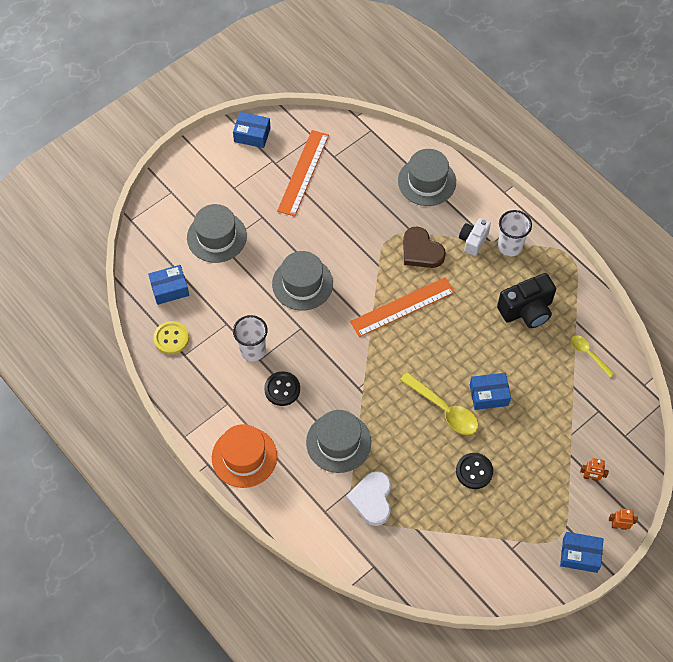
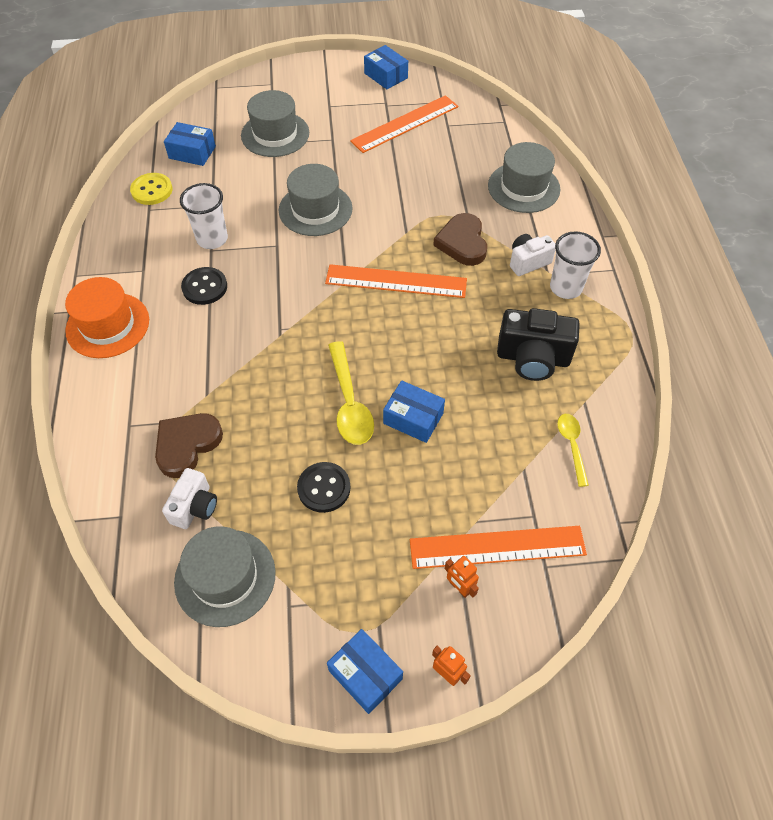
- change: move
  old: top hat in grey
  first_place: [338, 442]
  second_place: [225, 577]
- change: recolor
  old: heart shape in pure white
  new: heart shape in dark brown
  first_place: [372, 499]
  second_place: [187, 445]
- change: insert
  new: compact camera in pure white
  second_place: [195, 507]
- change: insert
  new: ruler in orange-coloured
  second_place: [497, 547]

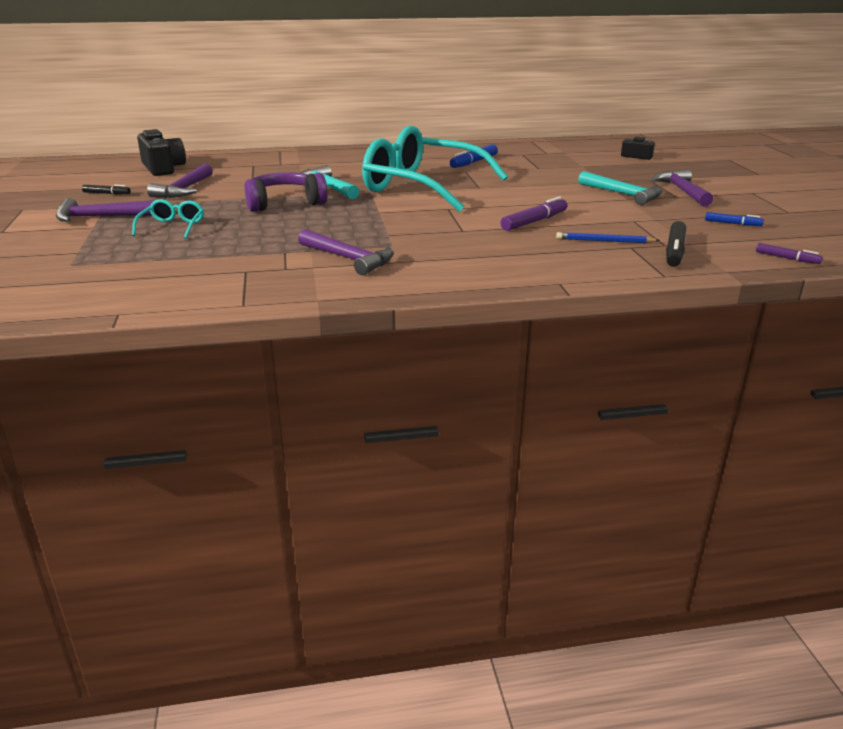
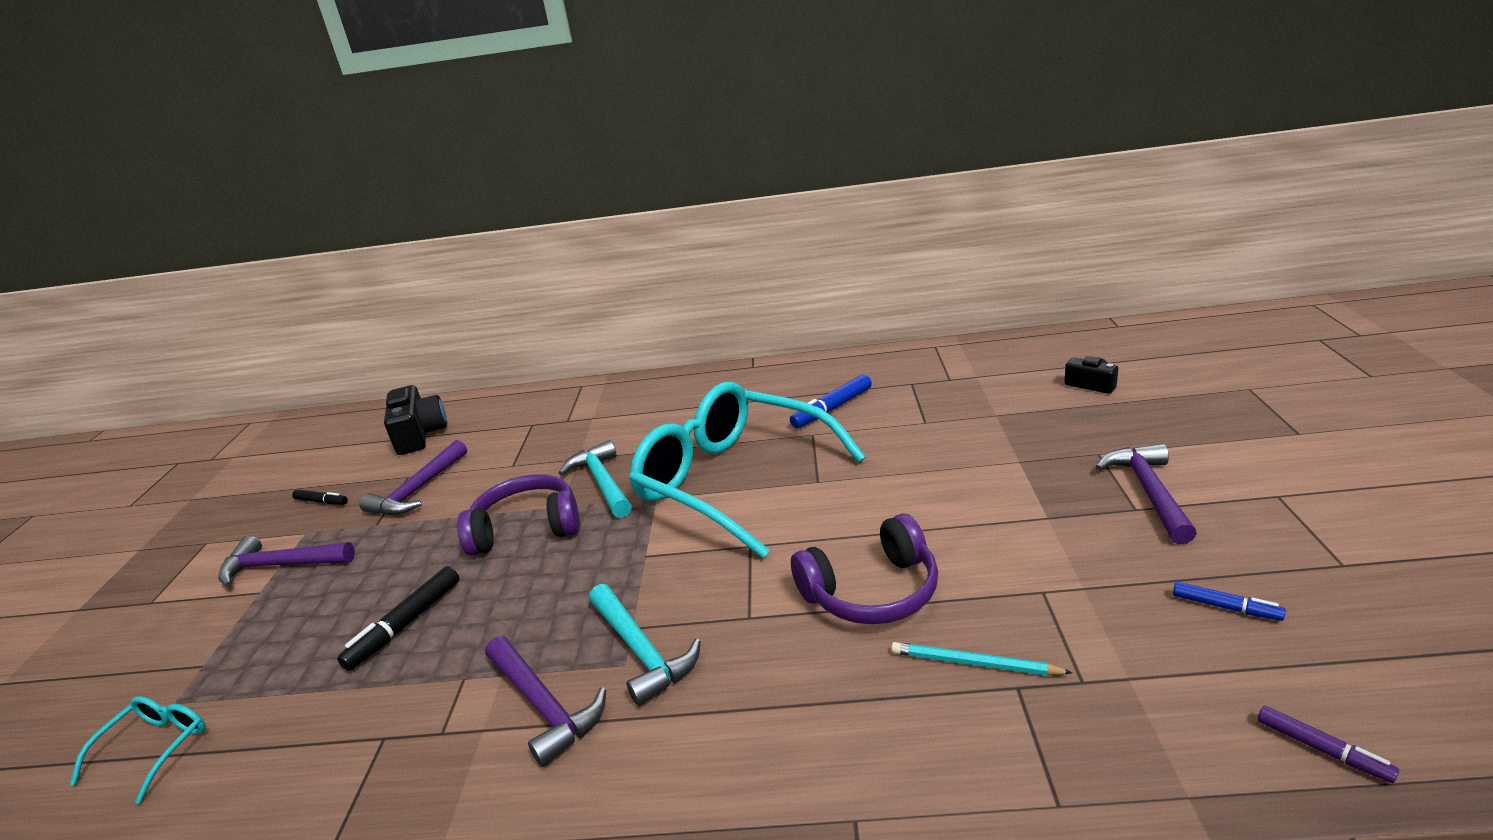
- change: move
  old: hammer in aqua
  first_place: [623, 194]
  second_place: [642, 651]
- change: replace
  old: marker in purple
  new: headphones in purple
  first_place: [534, 221]
  second_place: [871, 591]
- change: move
  old: spectacles in aqua
  first_place: [172, 227]
  second_place: [156, 748]
- change: move
  old: marker in black
  first_place: [674, 251]
  second_place: [405, 625]
- change: recolor
  old: pencil in royal blue
  new: pencil in aqua
  first_place: [604, 241]
  second_place: [974, 663]

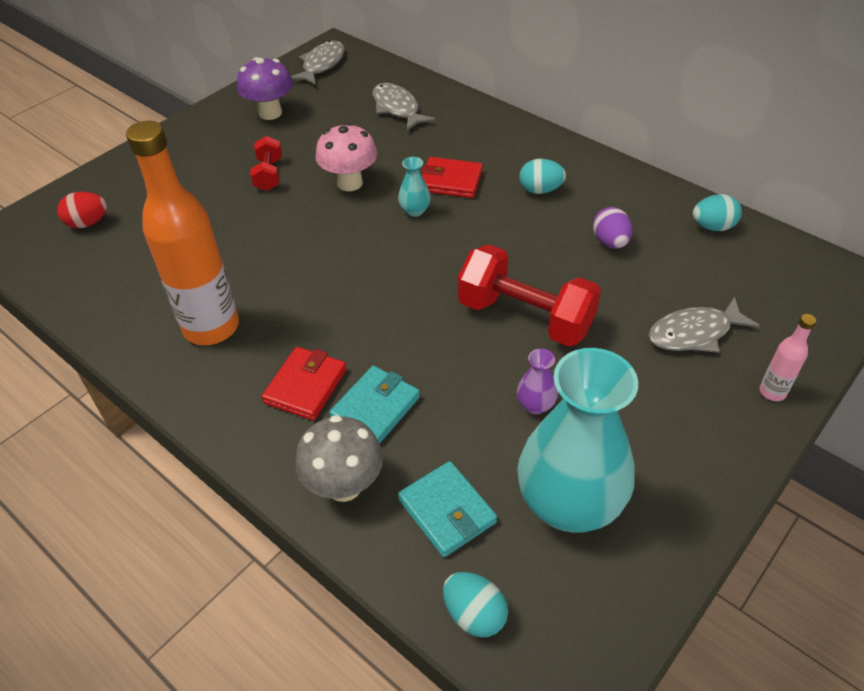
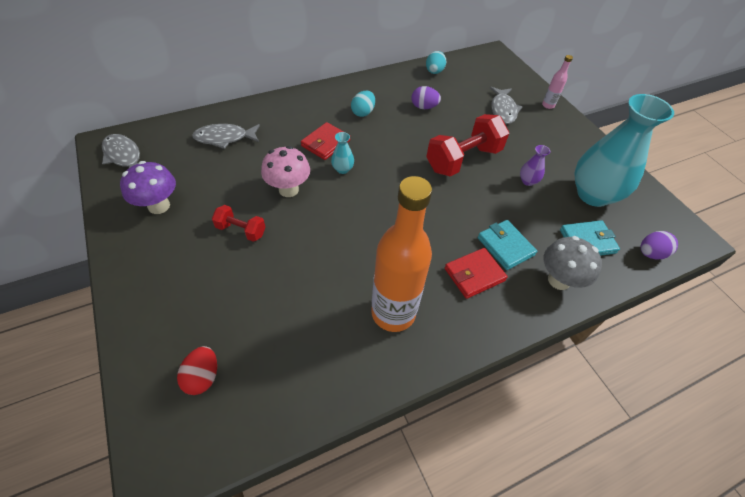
- change: rotate
  old: card wallet in scarlet
  first_place: [306, 386]
  second_place: [474, 274]
  degrees: -75
- change: recolor
  old: egg in aqua
  new: egg in purple
  first_place: [474, 614]
  second_place: [650, 253]

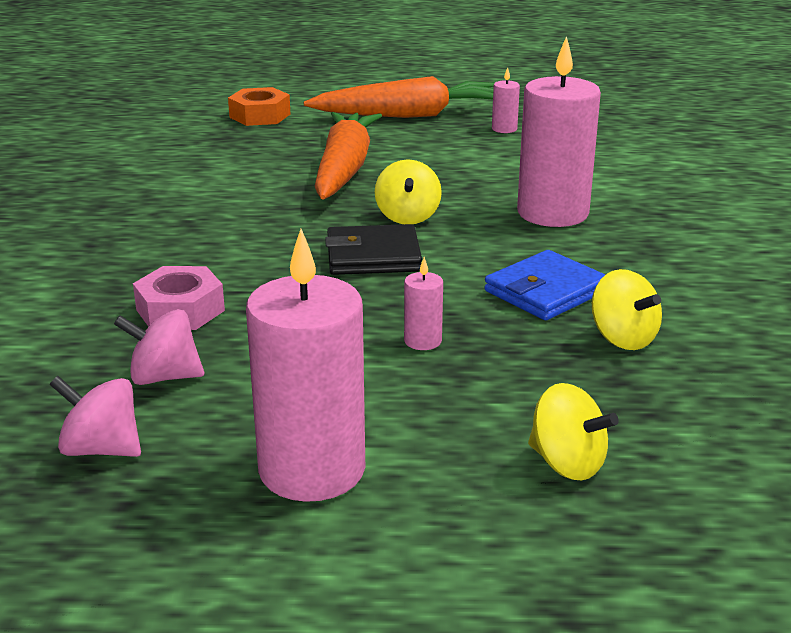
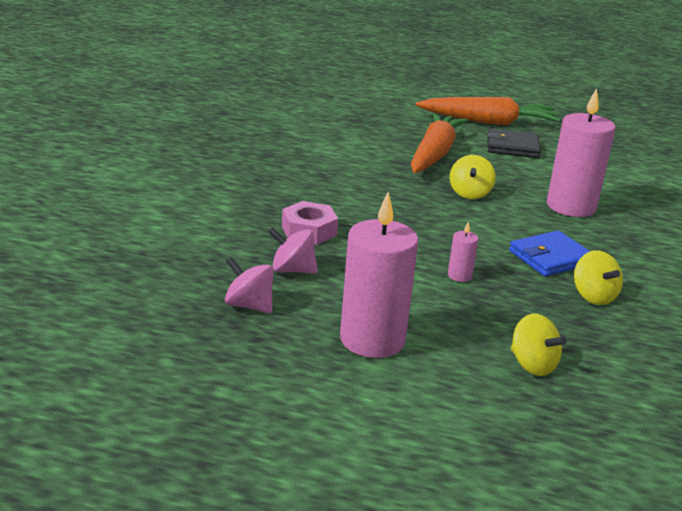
- change: delete
  old: pillar candle in rosy
  first_place: [504, 129]
- change: delete
  old: hexagon nut in orange-coloured
  first_place: [260, 116]
- change: move
  old: card wallet in black
  first_place: [373, 256]
  second_place: [512, 147]

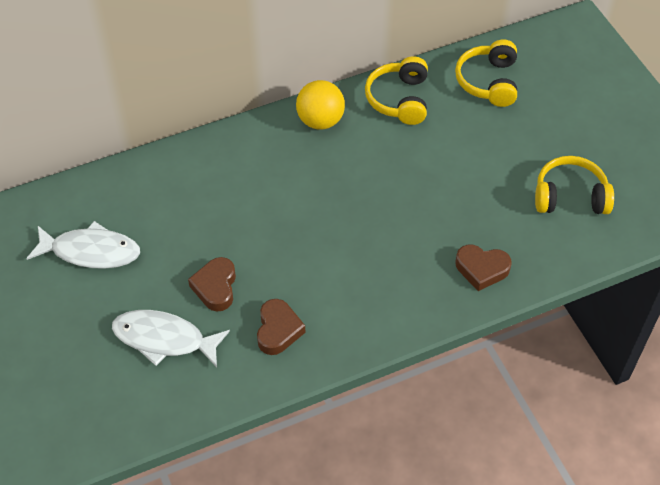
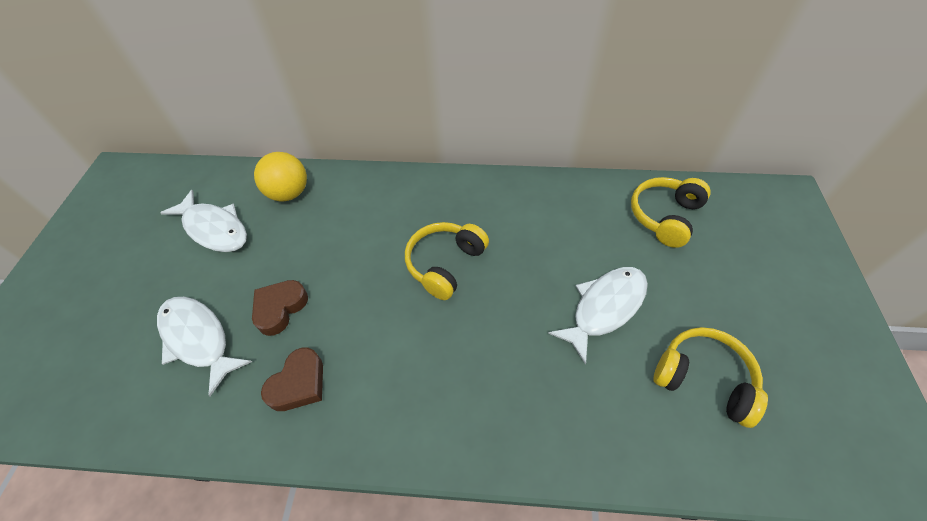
- change: move
  old: headphones in golden
  first_place: [399, 99]
  second_place: [445, 264]
- change: move
  old: ball in golden
  first_place: [320, 120]
  second_place: [289, 193]
- change: delete
  old: heart shape in dark brown
  first_place: [481, 269]
- change: insert
  new: fish in pure white
  second_place: [604, 308]

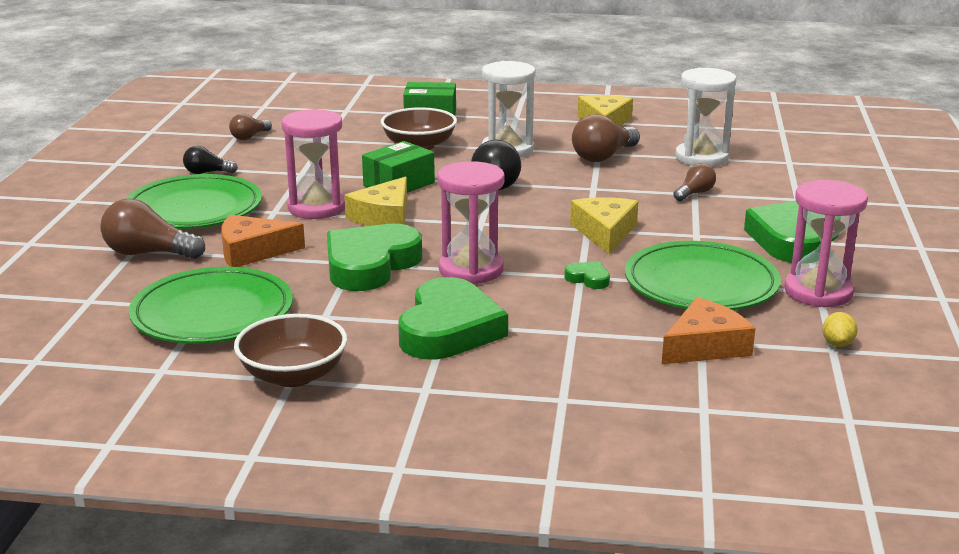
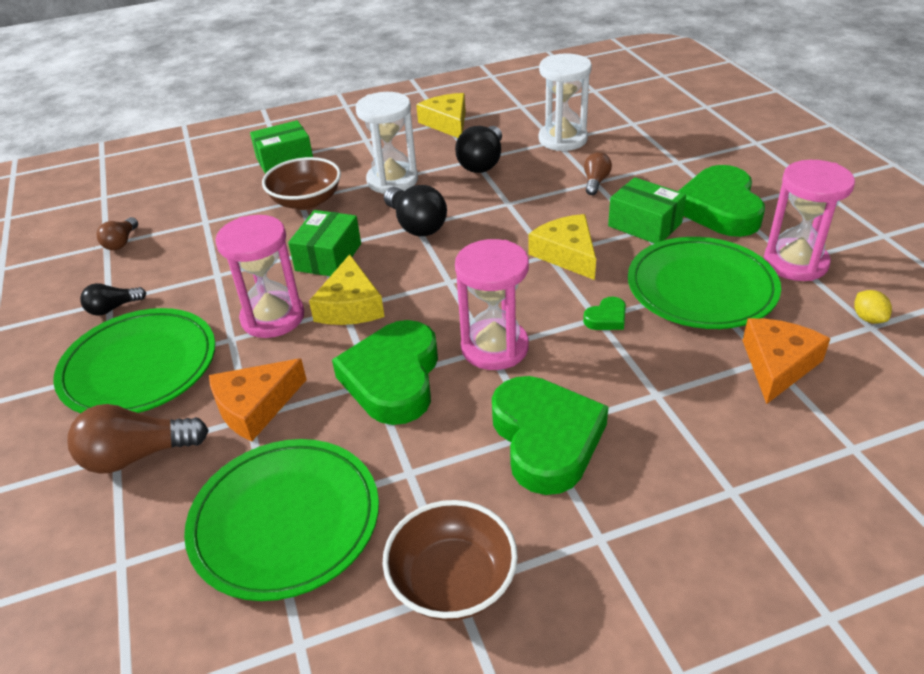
- change: recolor
  old: bulb in dark brown
  new: bulb in black
  first_place: [603, 156]
  second_place: [482, 163]
- change: rotate
  old: heart shape in green
  first_place: [588, 279]
  second_place: [606, 318]
  degrees: 135
- change: insert
  new: box in green
  second_place: [644, 225]

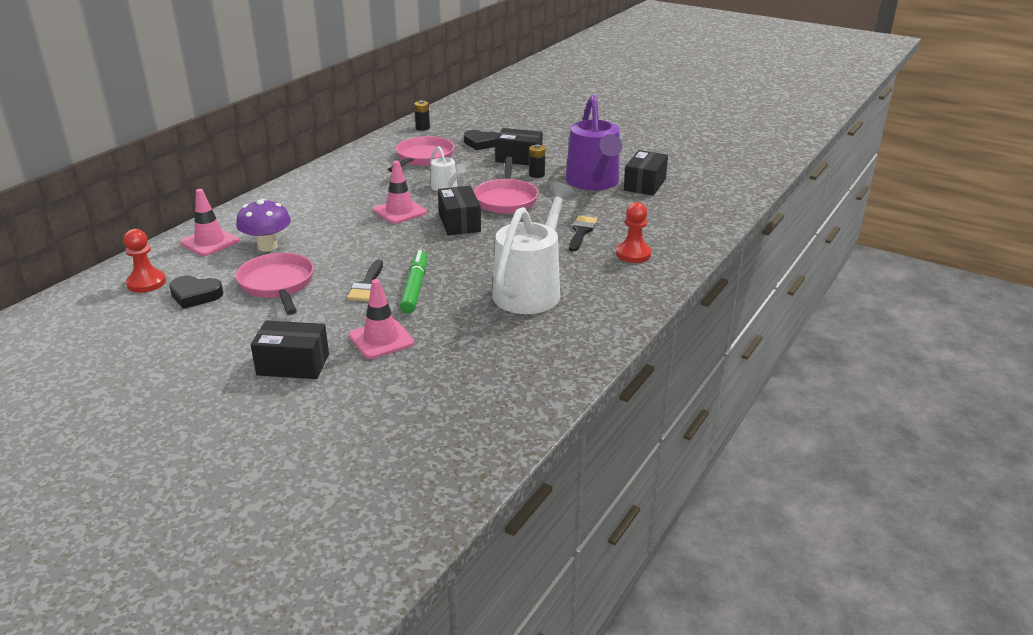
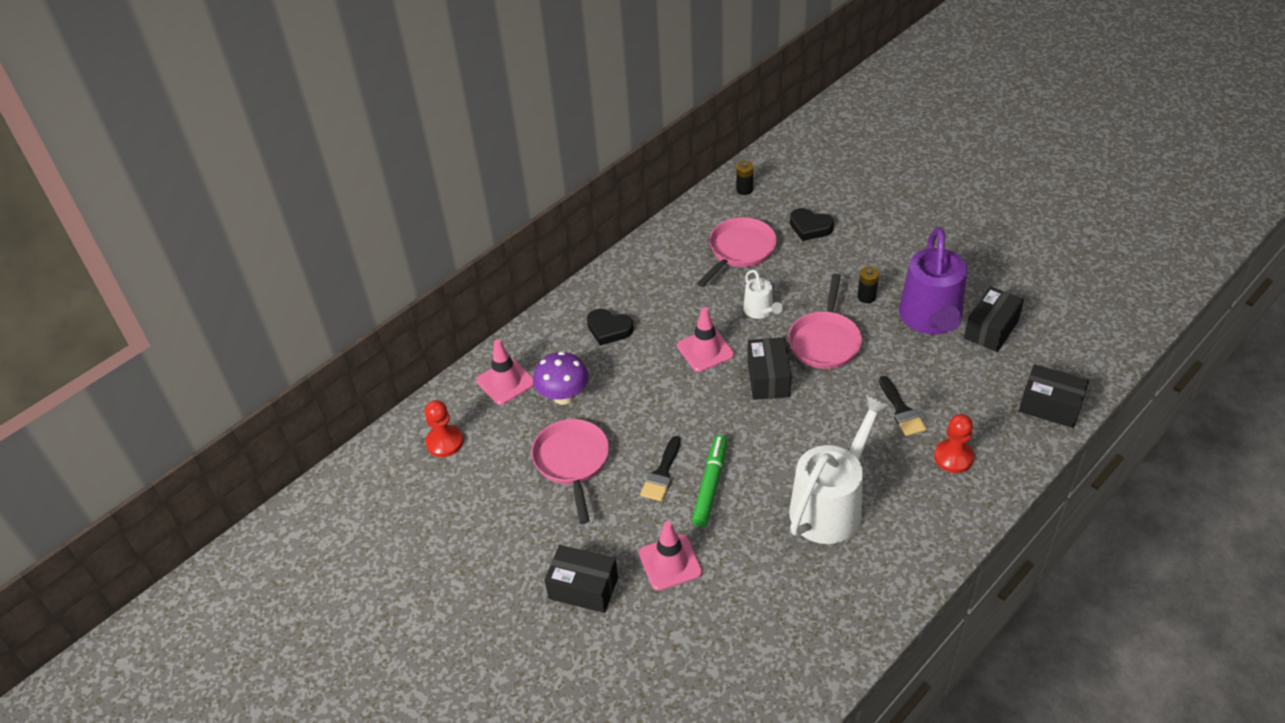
- change: move
  old: box in black
  first_place: [518, 158]
  second_place: [1050, 406]
- change: rotate
  old: paint brush in black
  first_place: [581, 232]
  second_place: [901, 410]
  degrees: 135
- change: move
  old: heart shape in black
  first_place: [195, 295]
  second_place: [609, 329]

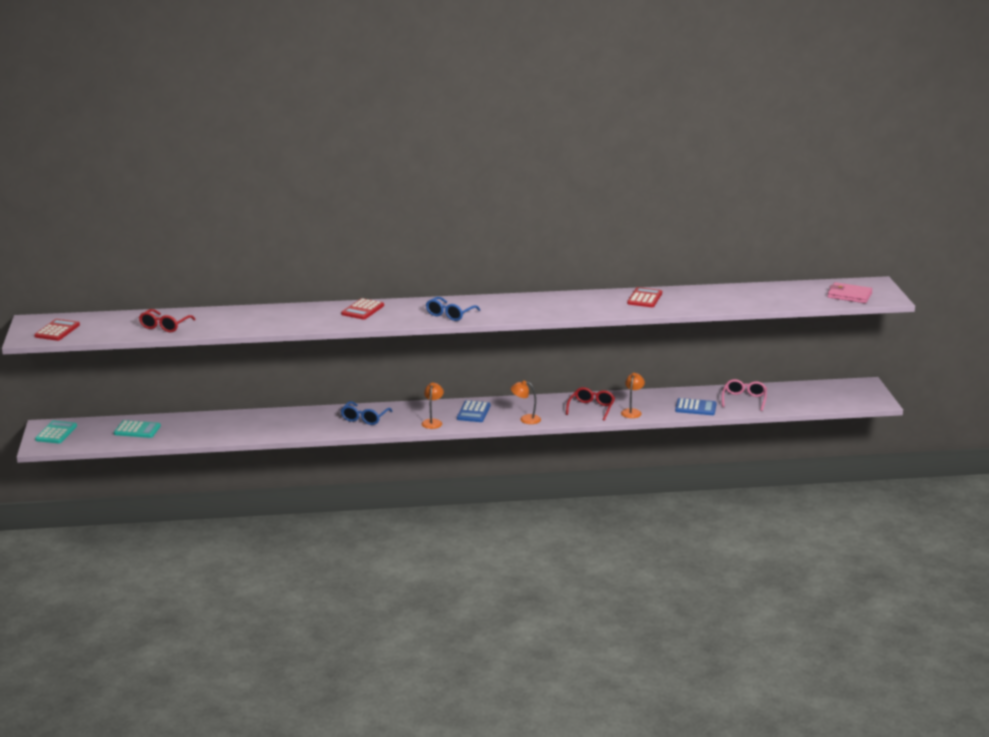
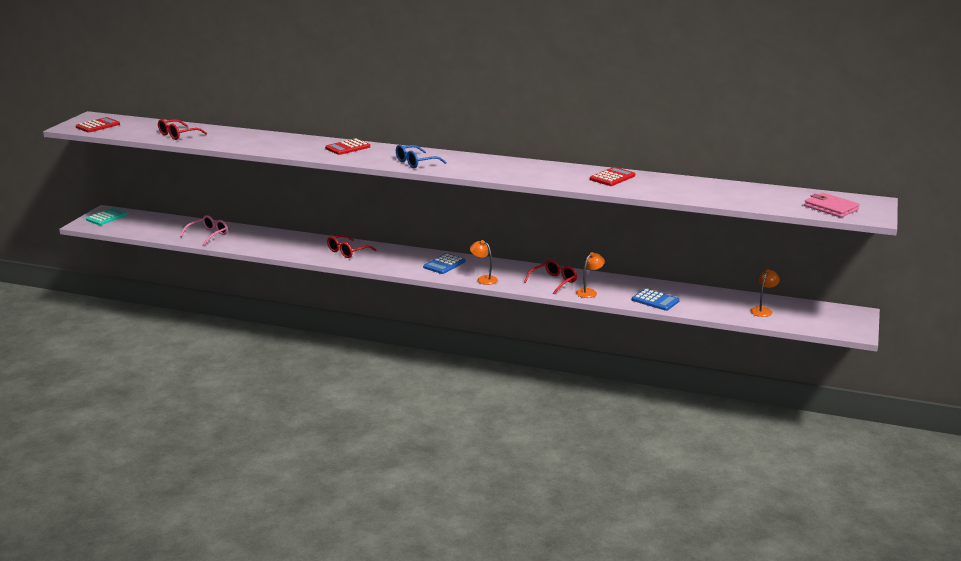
- change: move
  old: spectacles in rosy
  first_place: [744, 399]
  second_place: [208, 235]
- change: move
  old: reading lamp in orange-coloured
  first_place: [432, 422]
  second_place: [763, 310]
- change: recolor
  old: spectacles in royal blue
  new: spectacles in scarlet
  first_place: [364, 418]
  second_place: [347, 252]
- change: delete
  old: adding machine in aqua
  first_place: [137, 430]

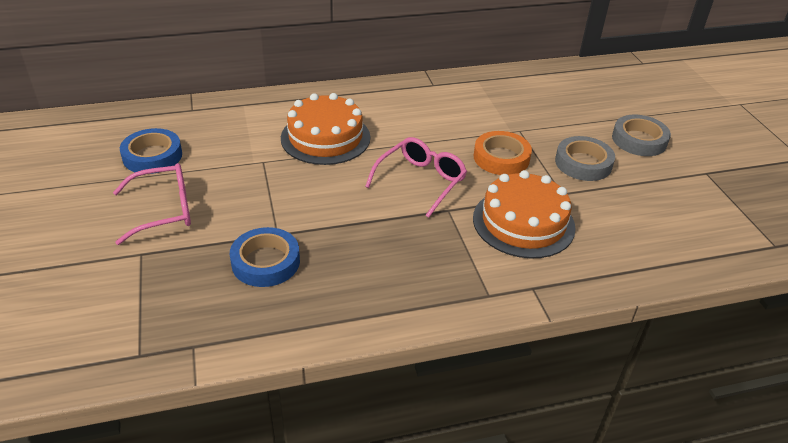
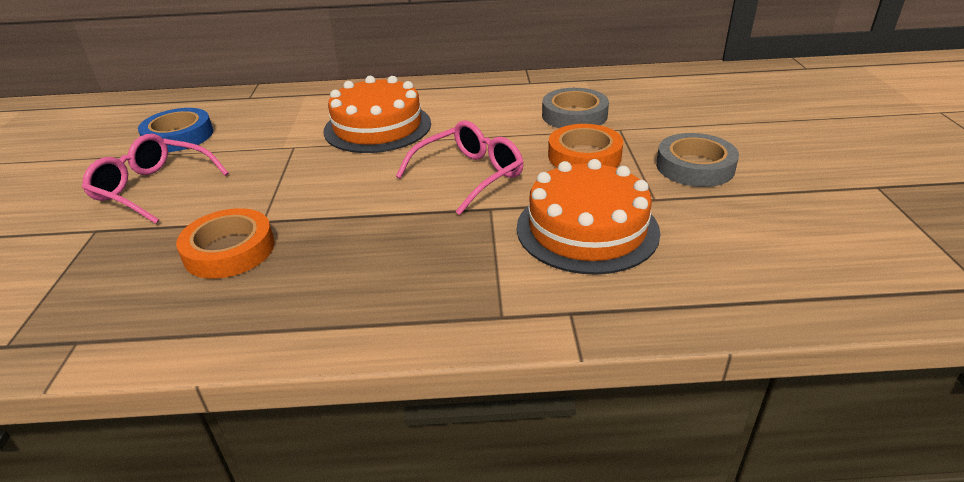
- change: move
  old: sticky tape in grey
  first_place: [639, 140]
  second_place: [574, 115]
- change: rotate
  old: spectacles in rosy
  first_place: [164, 210]
  second_place: [153, 188]
  degrees: -150
- change: recolor
  old: sticky tape in royal blue
  new: sticky tape in orange-coloured
  first_place: [265, 262]
  second_place: [229, 250]

